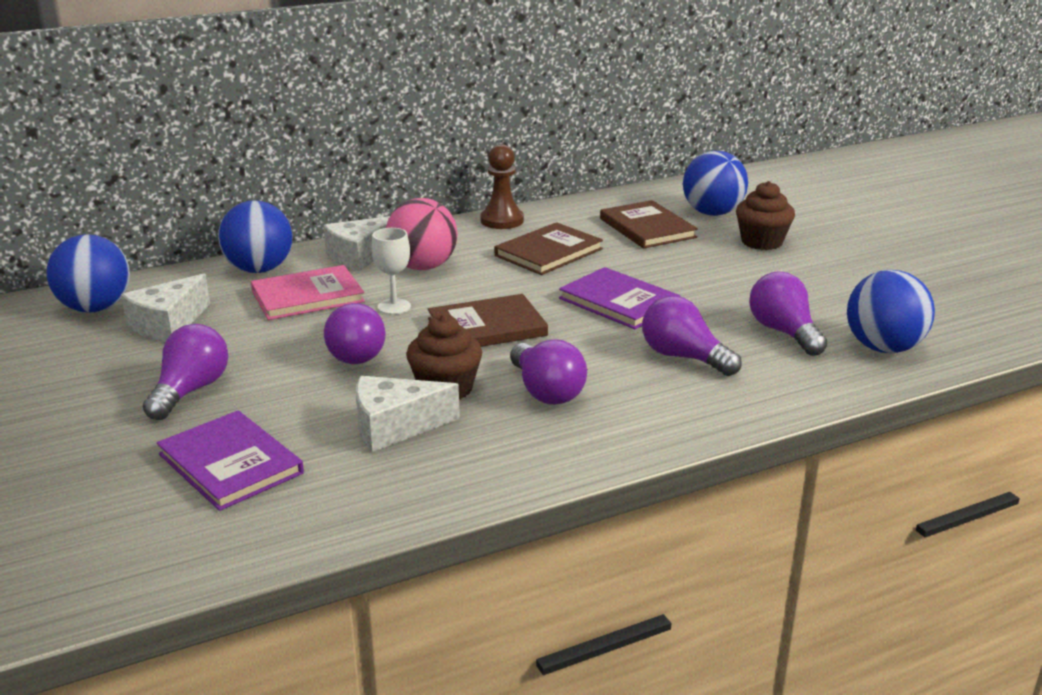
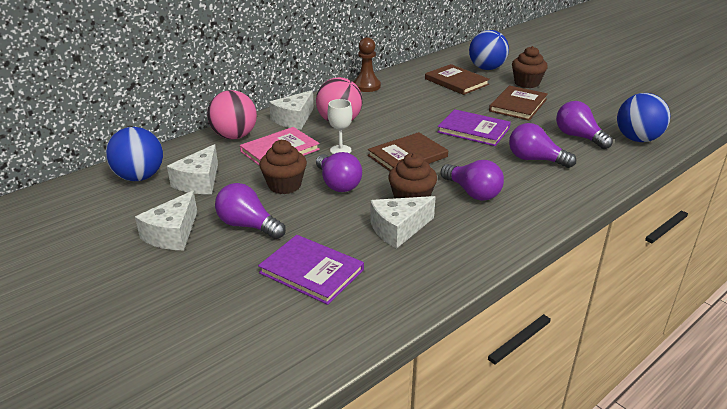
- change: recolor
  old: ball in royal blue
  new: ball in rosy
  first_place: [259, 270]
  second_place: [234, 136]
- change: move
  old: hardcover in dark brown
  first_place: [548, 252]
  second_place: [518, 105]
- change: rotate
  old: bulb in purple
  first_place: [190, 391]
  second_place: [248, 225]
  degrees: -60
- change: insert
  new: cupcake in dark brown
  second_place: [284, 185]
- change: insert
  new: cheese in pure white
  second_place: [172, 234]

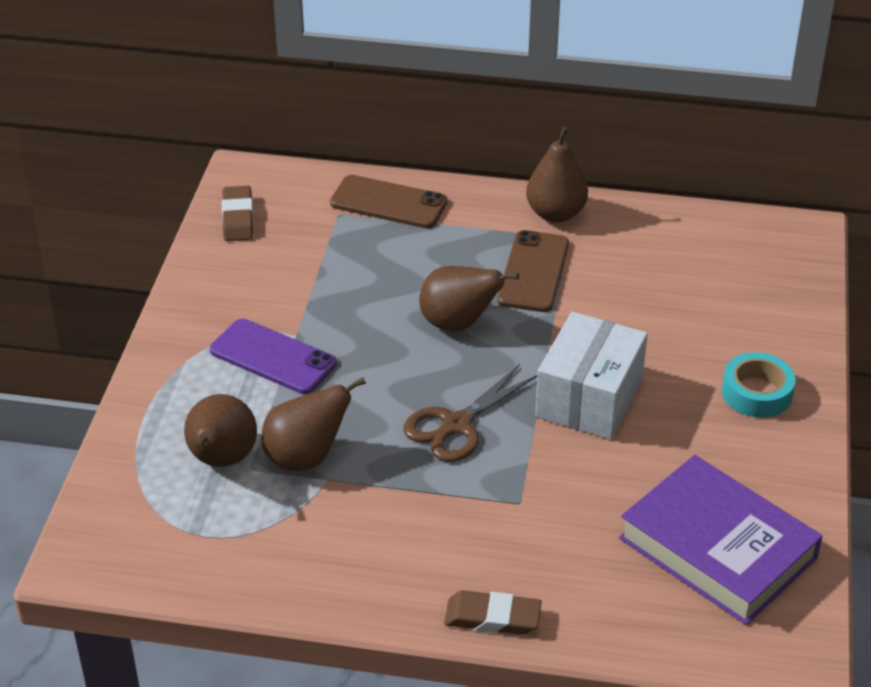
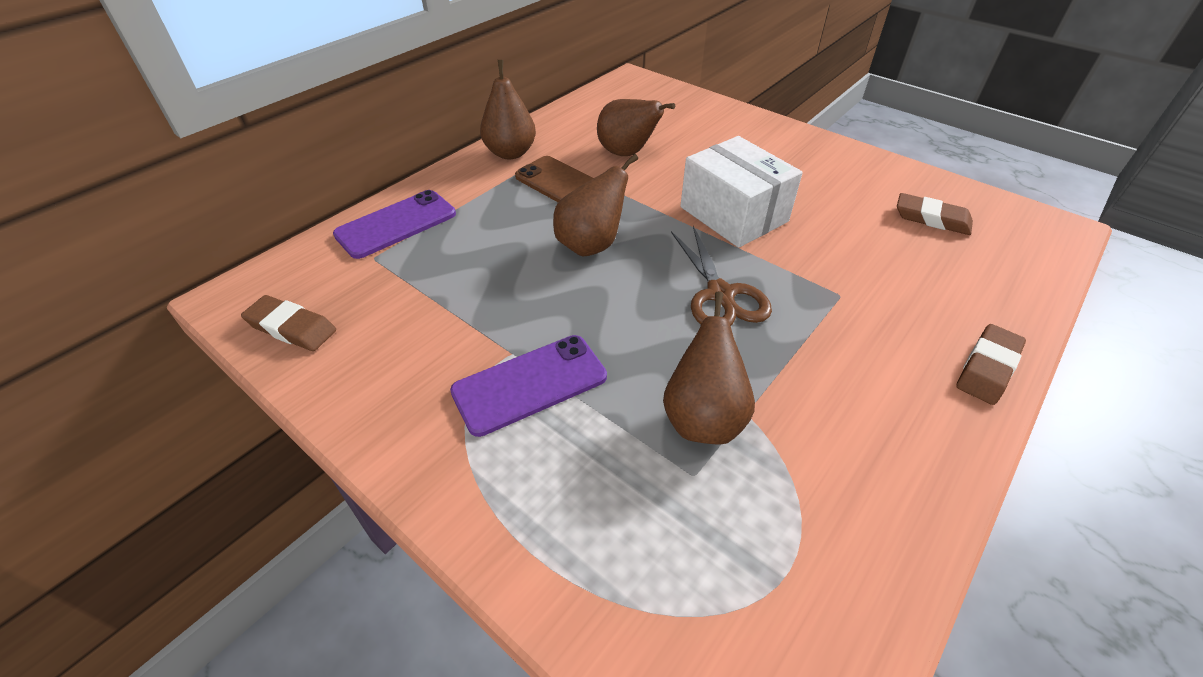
- change: recolor
  old: phone in dark brown
  new: phone in purple
  first_place: [388, 203]
  second_place: [396, 224]
- change: delete
  old: sticky tape in aqua
  first_place: [756, 393]
- change: move
  old: pear fruit in dark brown
  first_place: [221, 460]
  second_place: [627, 153]
- change: replace
  old: hardcover in purple
  new: pencil eraser in dark brown
  first_place: [717, 548]
  second_place: [932, 218]

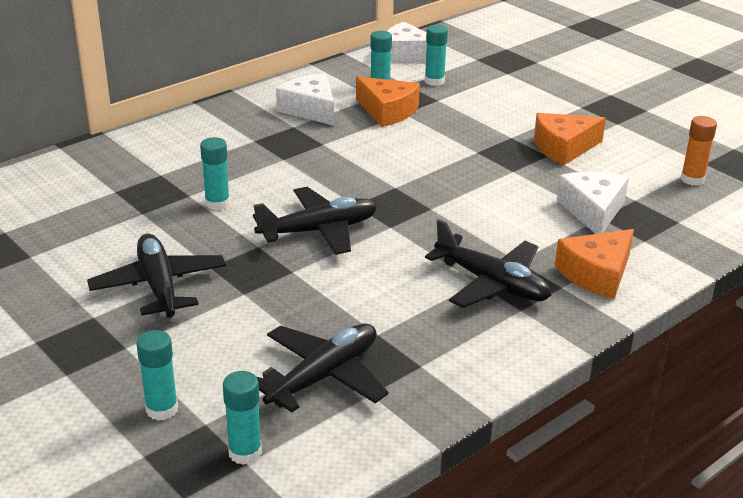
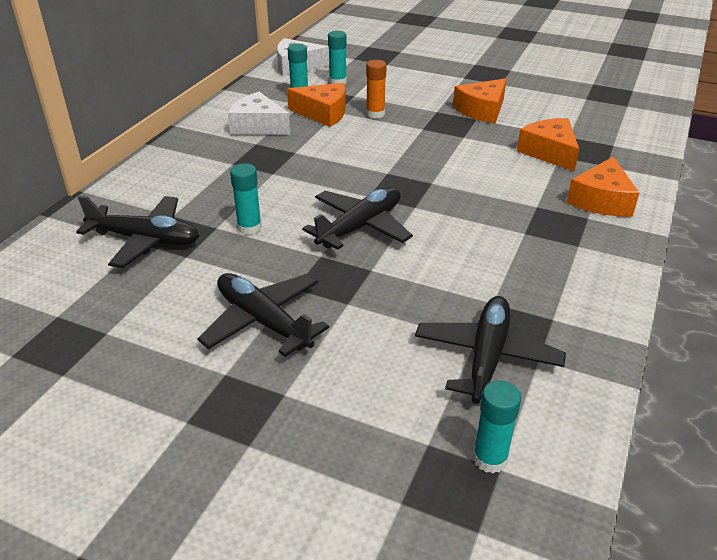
- change: move
  old: glue stick in orange-coloured
  first_place: [692, 179]
  second_place: [375, 114]
- change: recolor
  old: cheese in pure white
  new: cheese in orange-coloured
  first_place: [592, 211]
  second_place: [549, 152]
- change: move
  old: toy plane in black
  first_place: [492, 283]
  second_place: [145, 240]
- change: delete
  old: glue stick in aqua
  first_place: [162, 409]

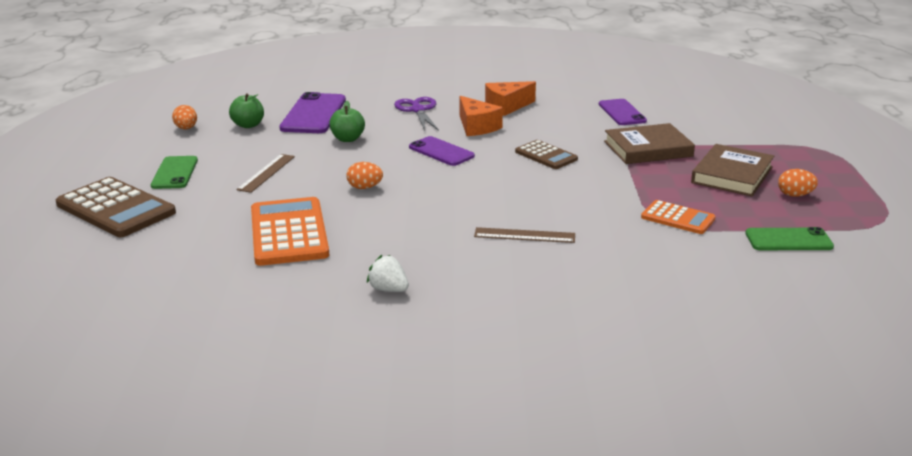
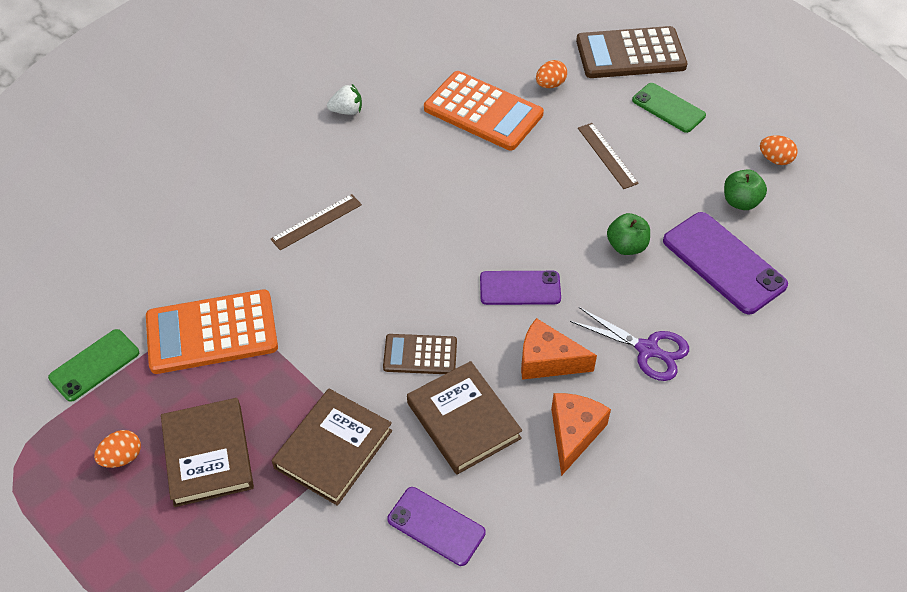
- change: move
  old: egg in orange-coloured
  first_place: [365, 187]
  second_place: [550, 84]
- change: resize
  old: adding machine in orange-coloured
  first_place: [677, 218]
  second_place: [212, 332]
  factor: 1.77
- change: insert
  new: hardcover in dark brown
  second_place: [463, 420]

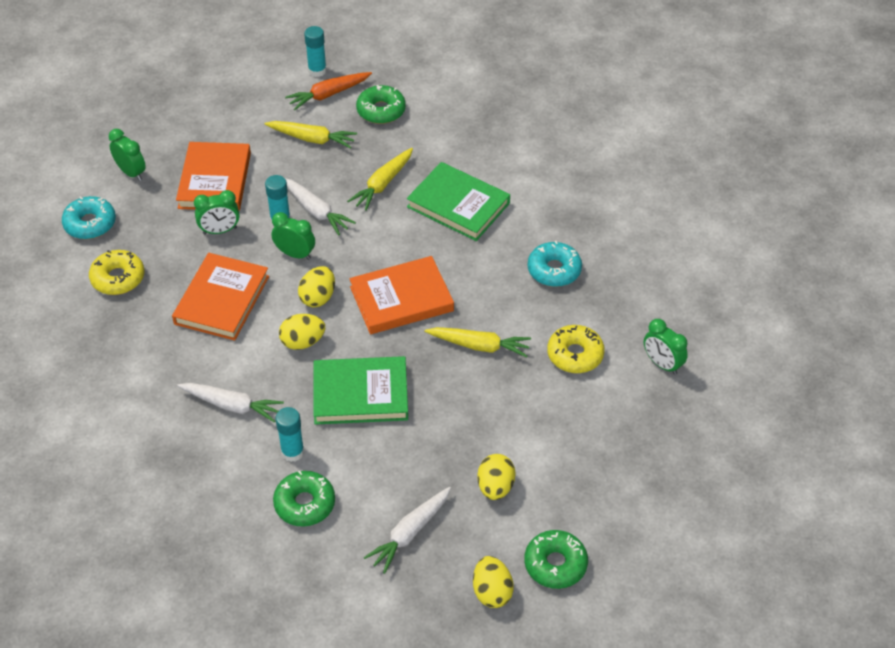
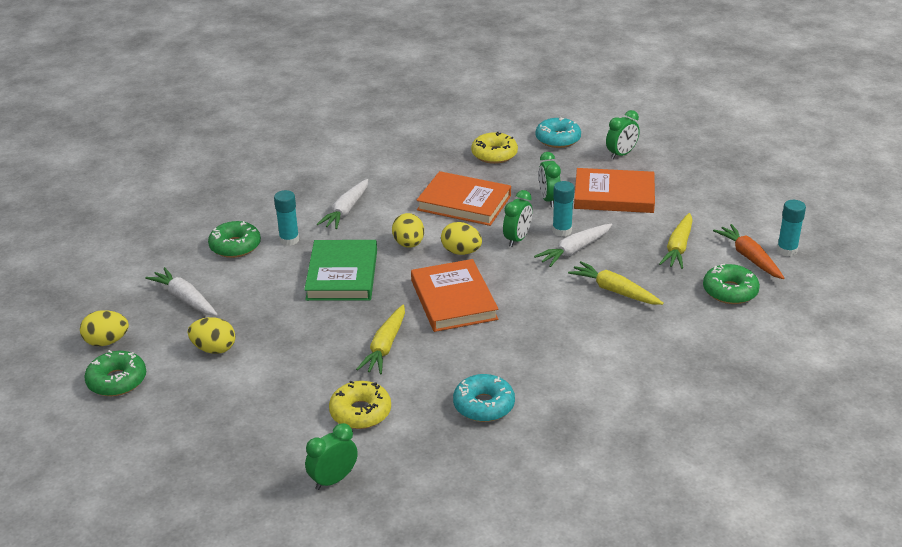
- change: delete
  old: hardcover in green
  first_place: [458, 205]

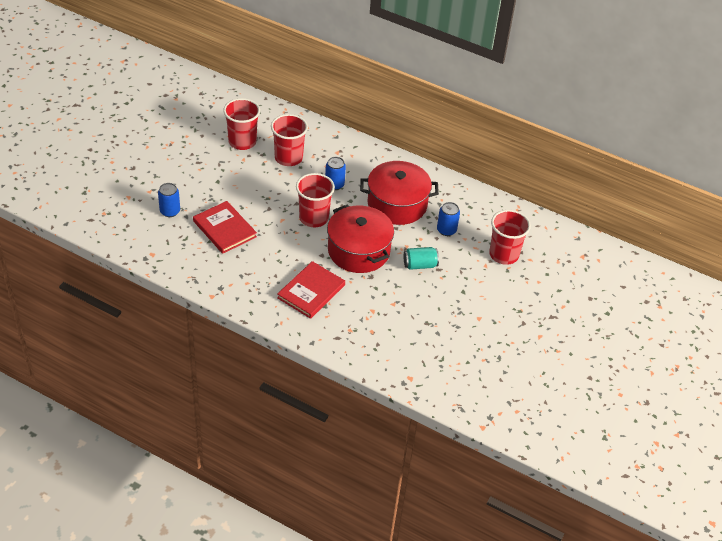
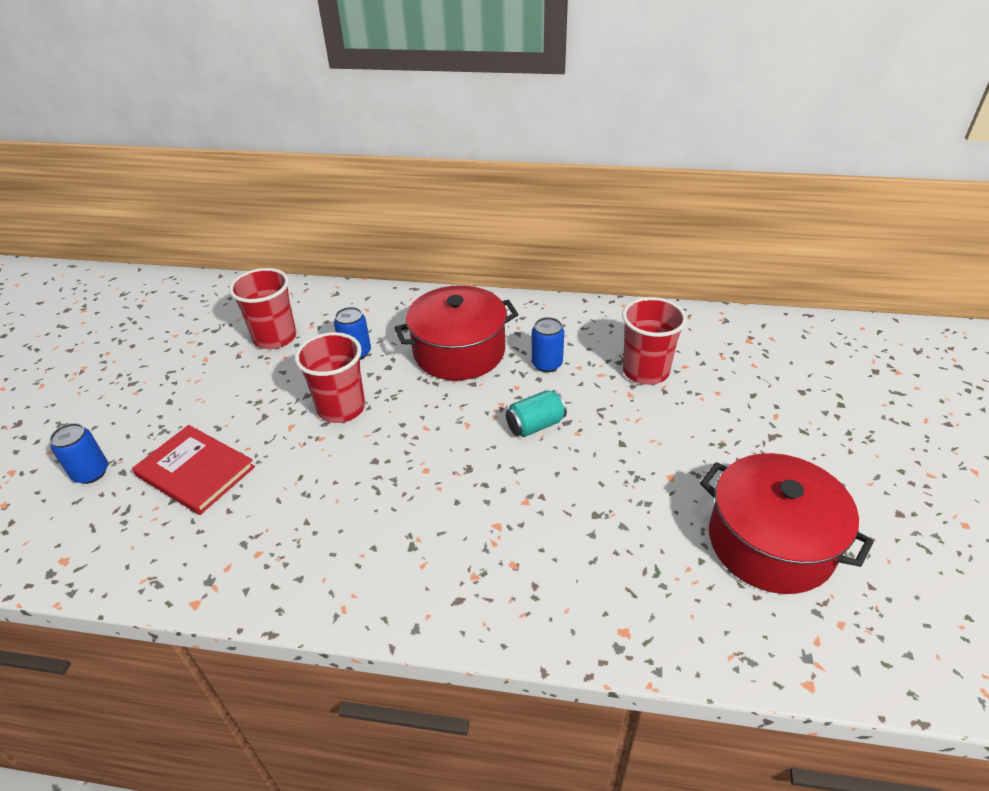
- change: delete
  old: beaker in scarlet
  first_place: [242, 142]
- change: move
  old: cooking pot in scarlet
  first_place: [358, 251]
  second_place: [770, 542]
- change: delete
  old: hardcover in scarlet
  first_place: [311, 291]

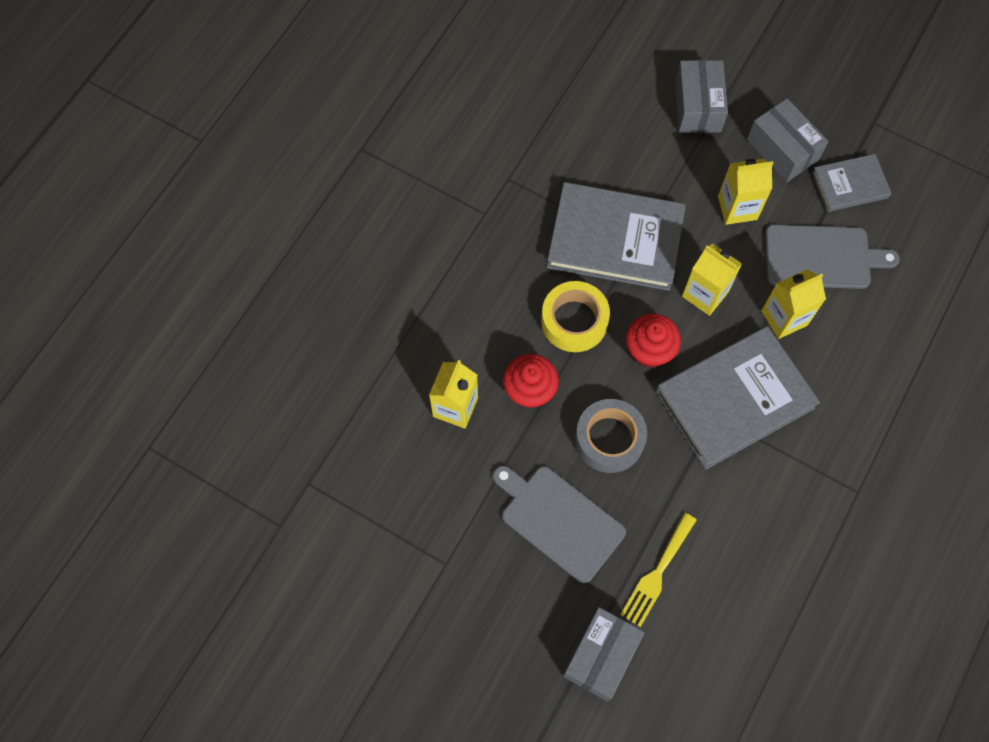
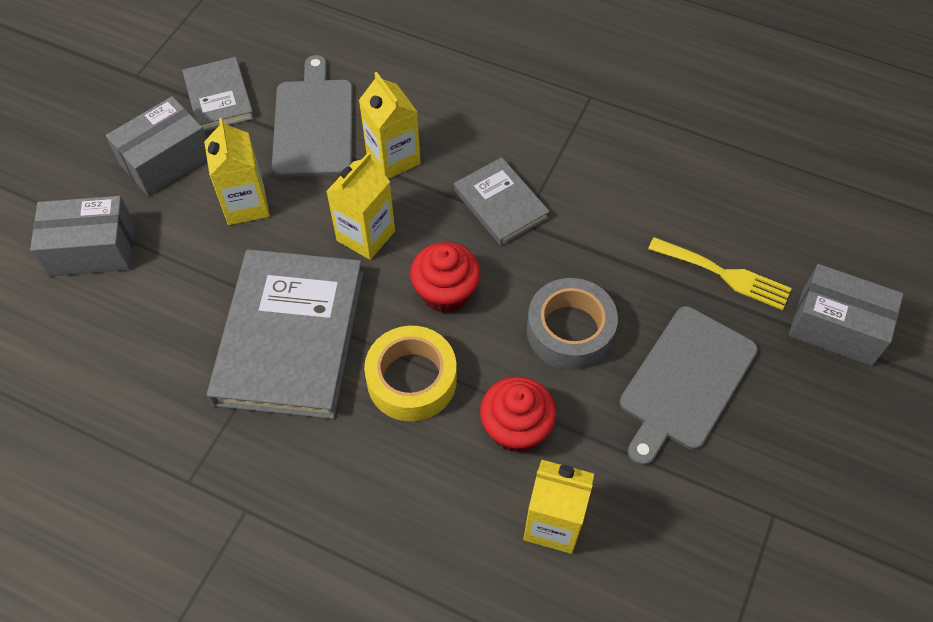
- change: resize
  old: hardcover in grey
  first_place: [734, 399]
  second_place: [501, 204]
  factor: 0.53

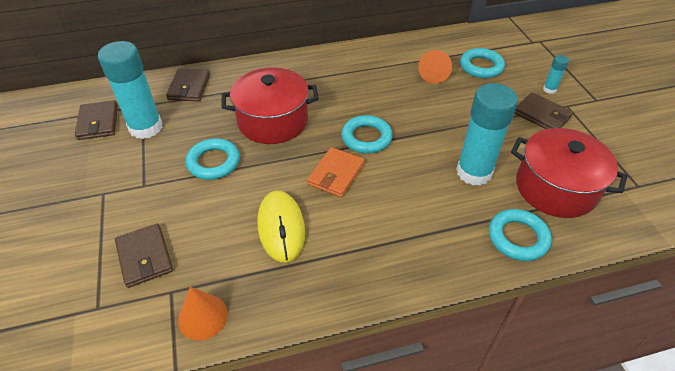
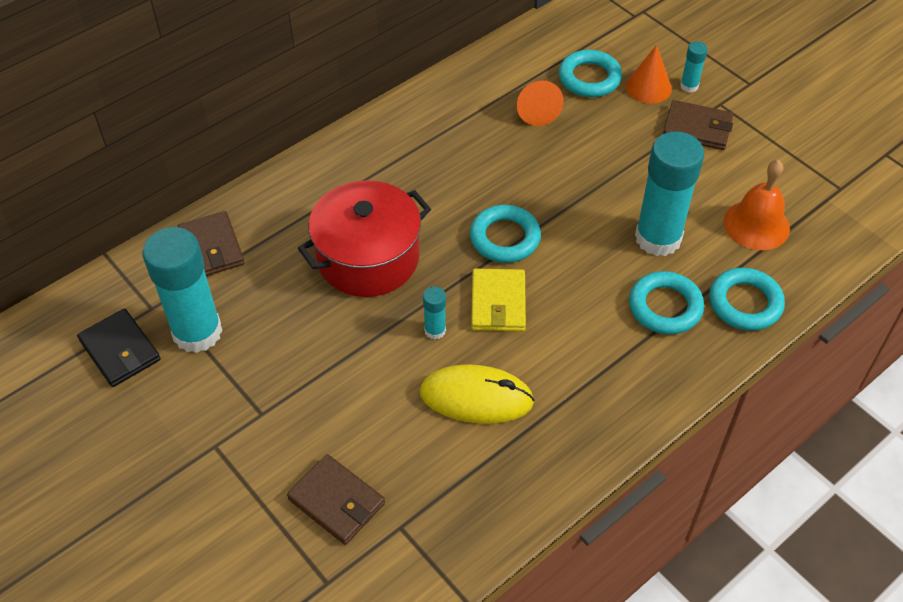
- change: recolor
  old: card wallet in dark brown
  new: card wallet in black
  first_place: [98, 122]
  second_place: [120, 350]
- change: replace
  old: cooking pot in scarlet
  new: bell in orange-coloured
  first_place: [555, 188]
  second_place: [756, 225]
- change: move
  old: ring in aqua
  first_place: [213, 162]
  second_place: [665, 307]
- change: recolor
  old: card wallet in orange-coloured
  new: card wallet in golden
  first_place: [336, 174]
  second_place: [498, 303]
- change: rotate
  old: mouse in golden
  first_place: [281, 227]
  second_place: [476, 397]
  degrees: -45
- change: move
  old: cone in orange-coloured
  first_place: [202, 316]
  second_place: [648, 87]
- change: insert
  new: glue stick in aqua
  second_place: [435, 330]

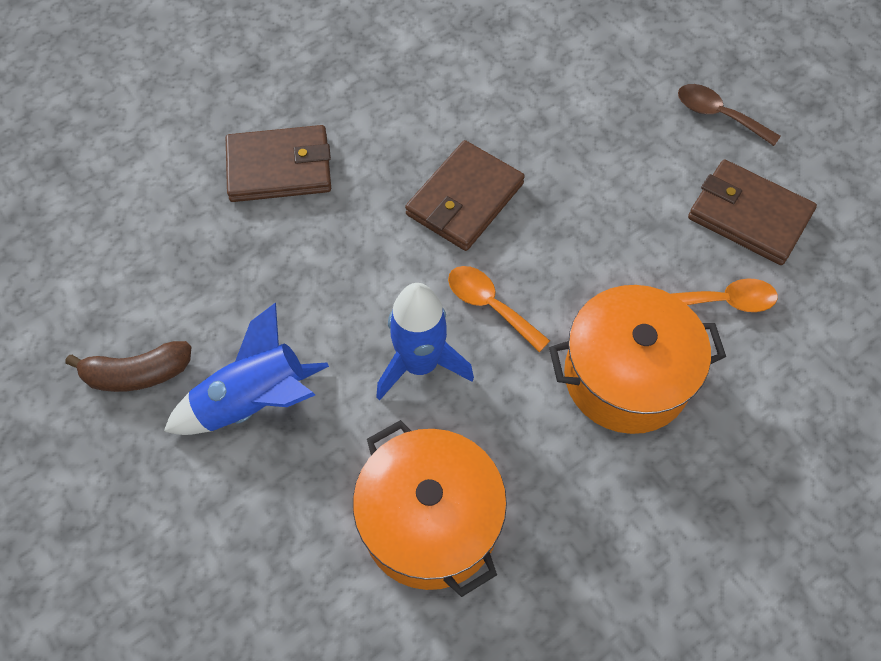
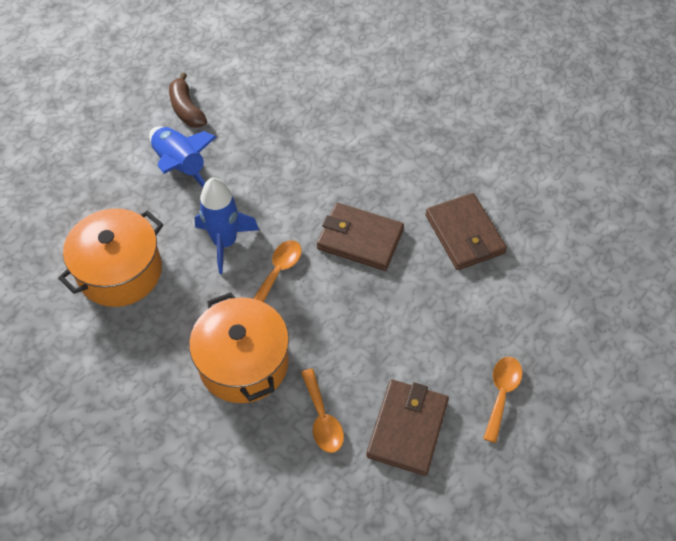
- change: recolor
  old: spoon in dark brown
  new: spoon in orange-coloured
  first_place: [718, 115]
  second_place: [501, 394]
- change: move
  old: card wallet in dark brown
  first_place: [279, 167]
  second_place: [464, 234]

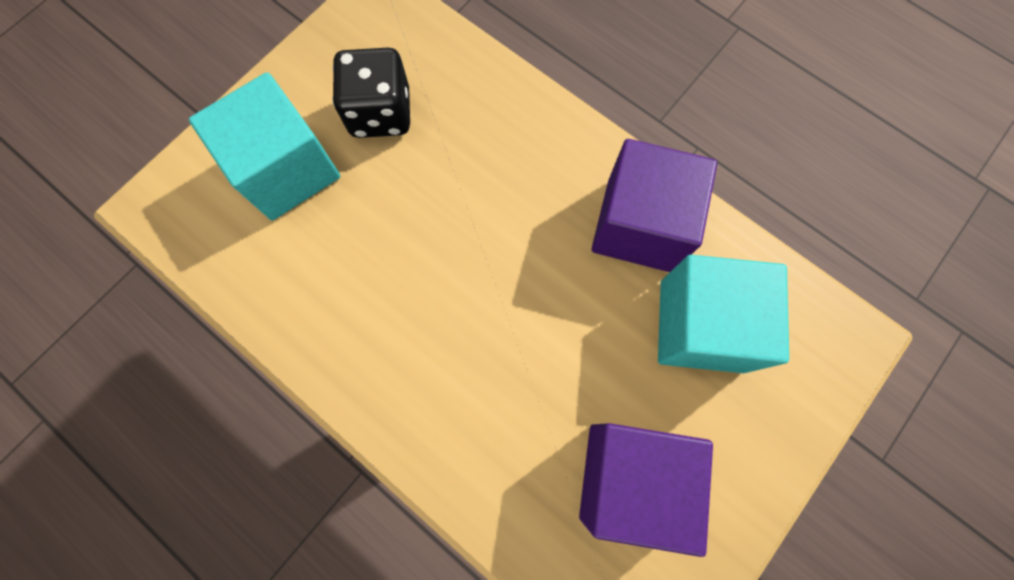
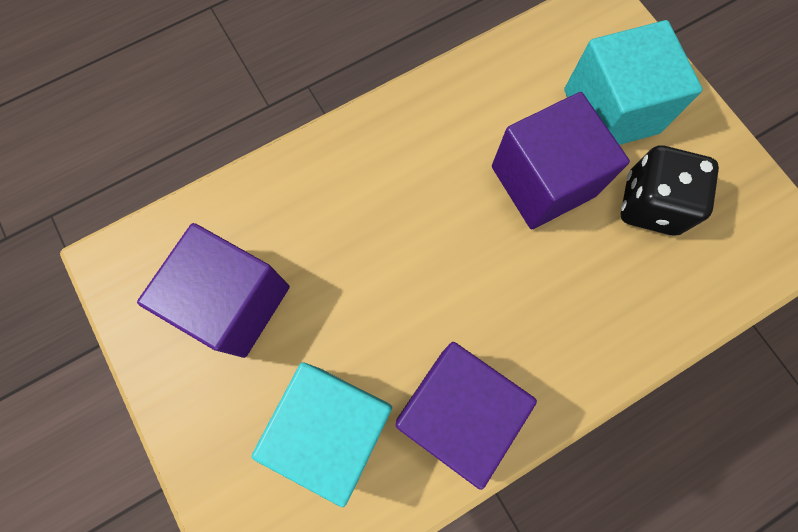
- change: insert
  new: block in purple
  second_place: [543, 181]

